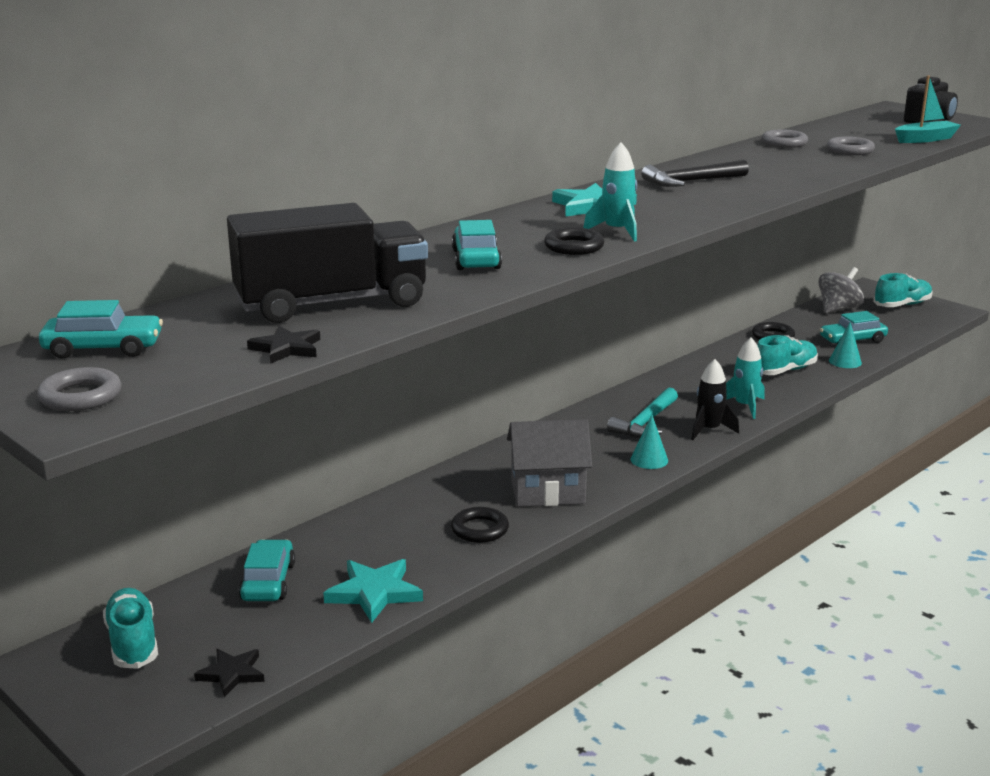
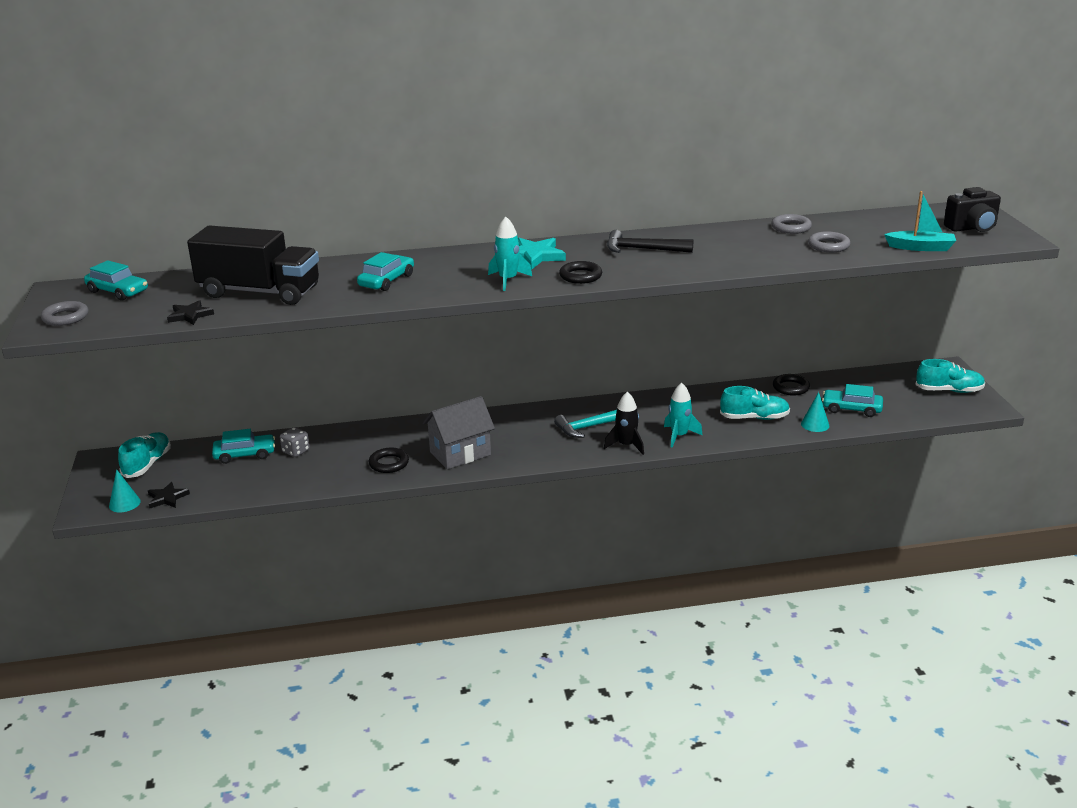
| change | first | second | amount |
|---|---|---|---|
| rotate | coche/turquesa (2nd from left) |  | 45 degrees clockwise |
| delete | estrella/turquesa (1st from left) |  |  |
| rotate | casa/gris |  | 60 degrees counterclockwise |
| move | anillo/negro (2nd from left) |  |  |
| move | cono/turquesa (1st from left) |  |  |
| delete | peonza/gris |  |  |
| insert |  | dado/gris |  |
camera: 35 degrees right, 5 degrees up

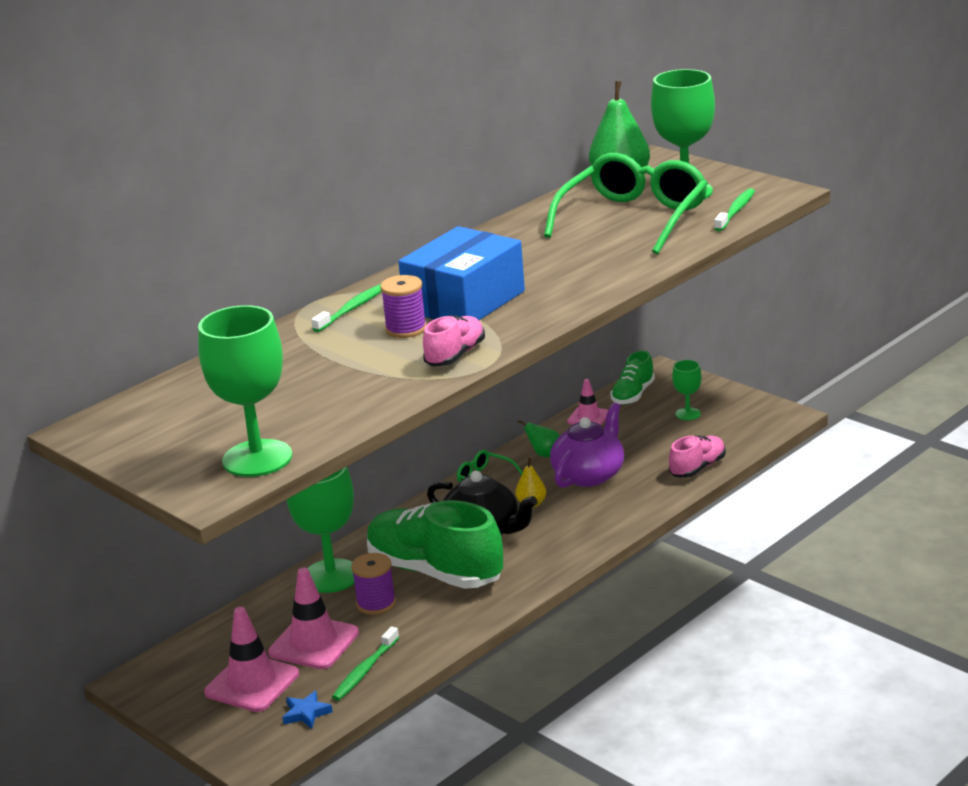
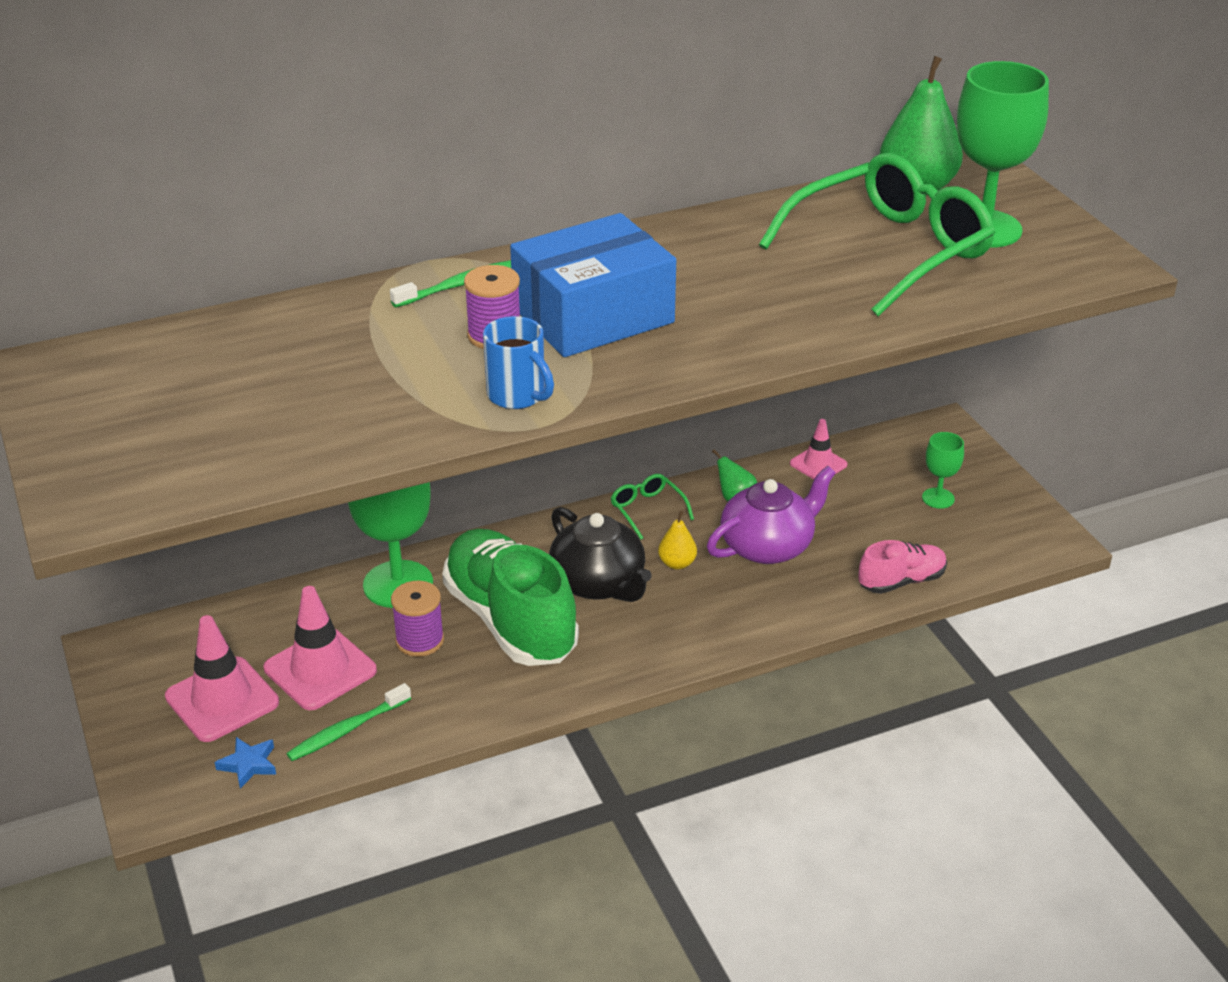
| change | first | second | amount |
|---|---|---|---|
| delete | copa/verde (1st from left) |  |  |
| replace | zapato/rosa (1st from left) | taza/azul |  |
| delete | zapato/verde (2nd from left) |  |  |
| delete | cepillo de dientes/verde (3rd from left) |  |  |
camera: 20 degrees right, 10 degrees up

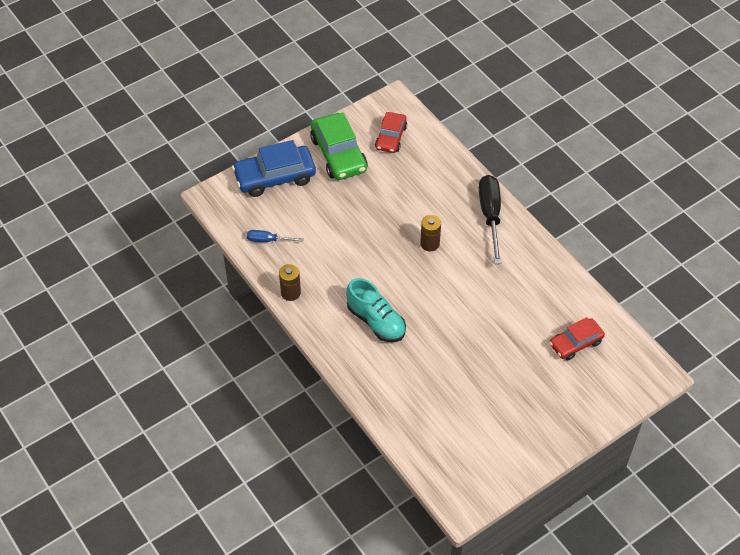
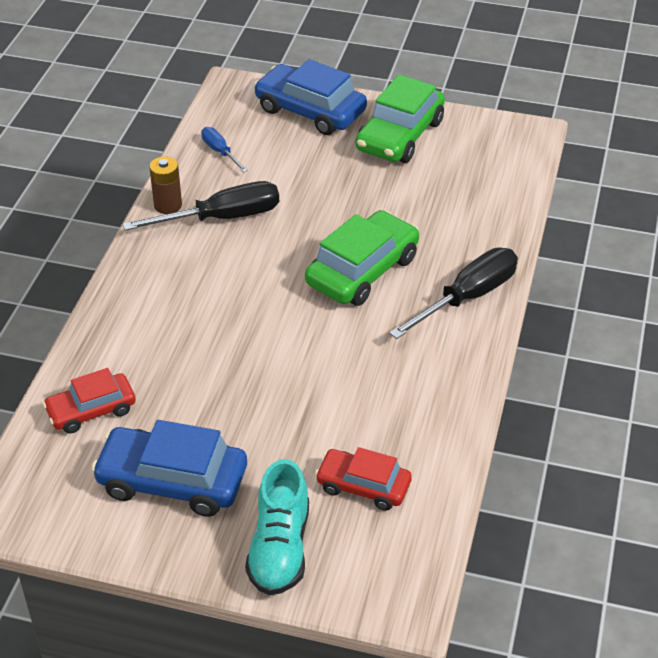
| change | first | second | amount |
|---|---|---|---|
| move | zapato/turquesa |  |  |
| move | coche/rojo (1st from left) |  |  |
| replace | pila/marrón (2nd from left) | coche/verde (1st from left) |  |
| insert |  | coche/azul (1st from left) |  |
| insert |  | destornillador/negro (1st from left) |  |
camera: 50 degrees right, 10 degrees down

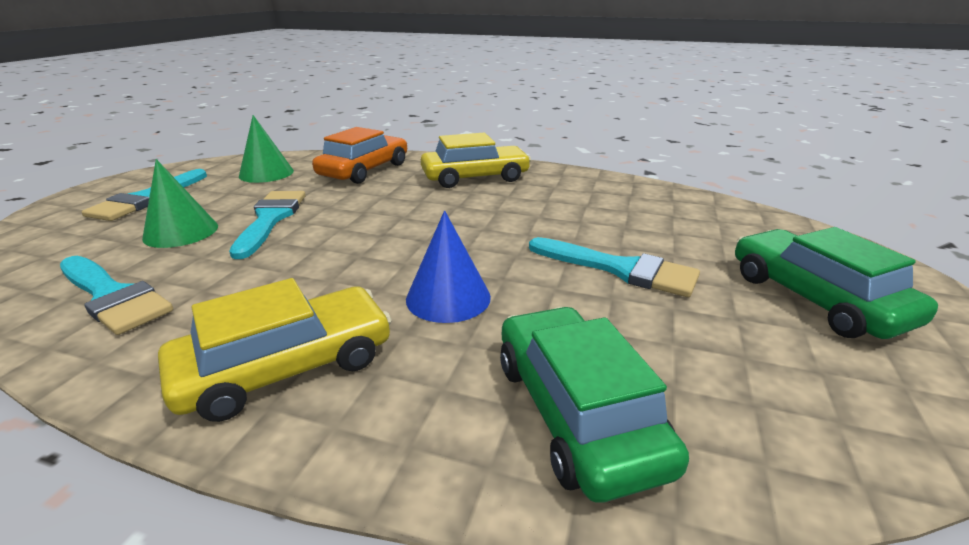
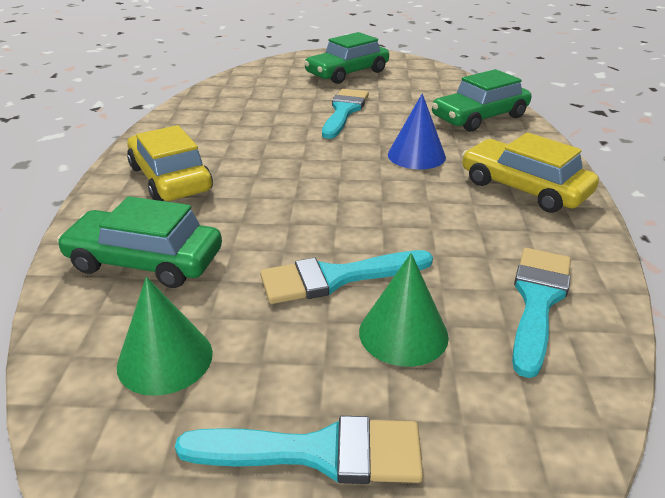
| change | first | second | amount |
|---|---|---|---|
| recolor | coche/naranja | coche/verde (1st from left) |  |
camera: 105 degrees left, 5 degrees up

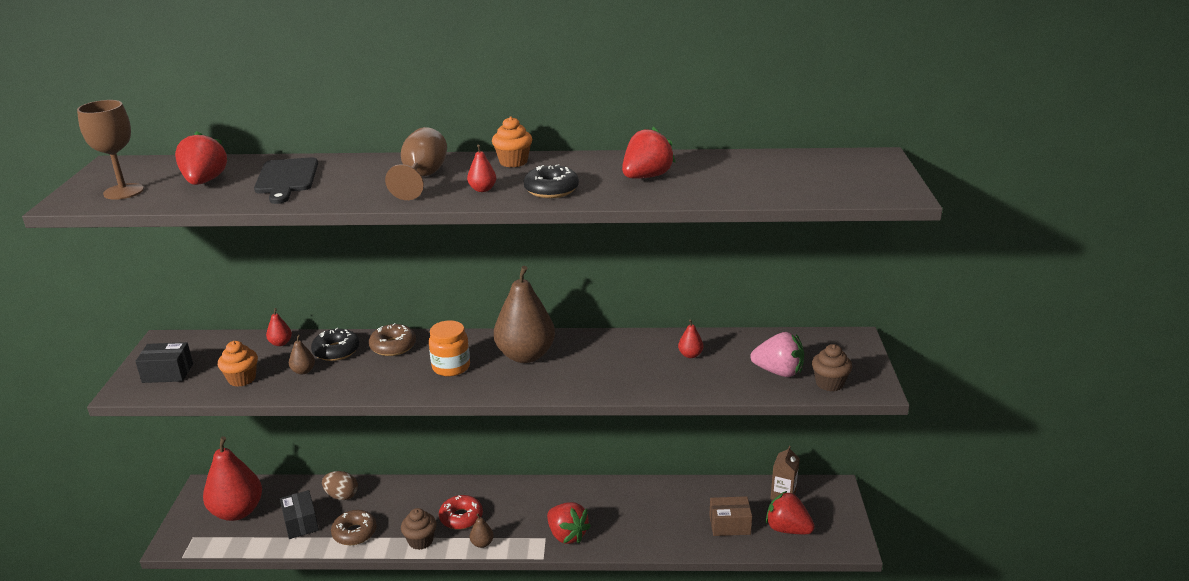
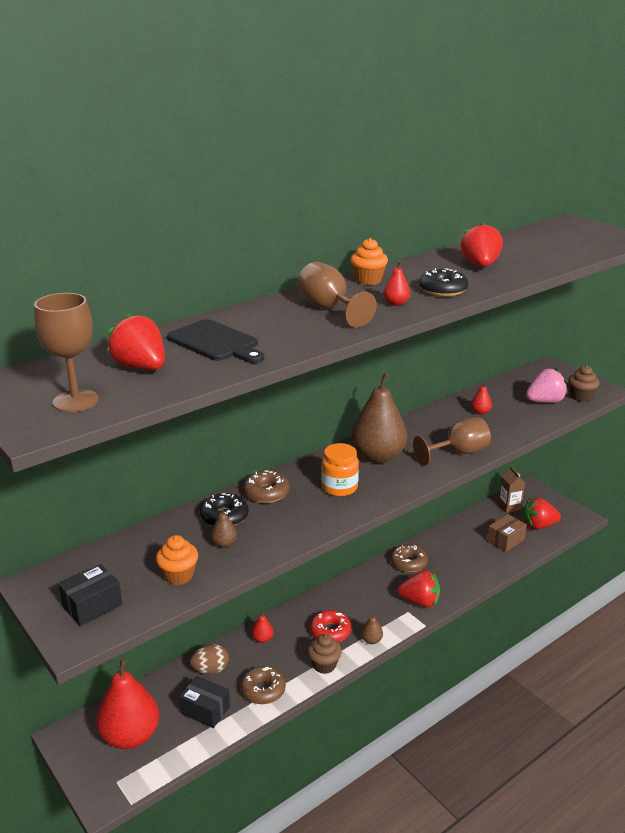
| change | first | second | amount |
|---|---|---|---|
| move | pera/rojo (2nd from left) |  |  |
| insert |  | rosquilla/marrón (3rd from left) |  |
| insert |  | copa/marrón (3rd from left) |  |
camera: 40 degrees left, 0 degrees up

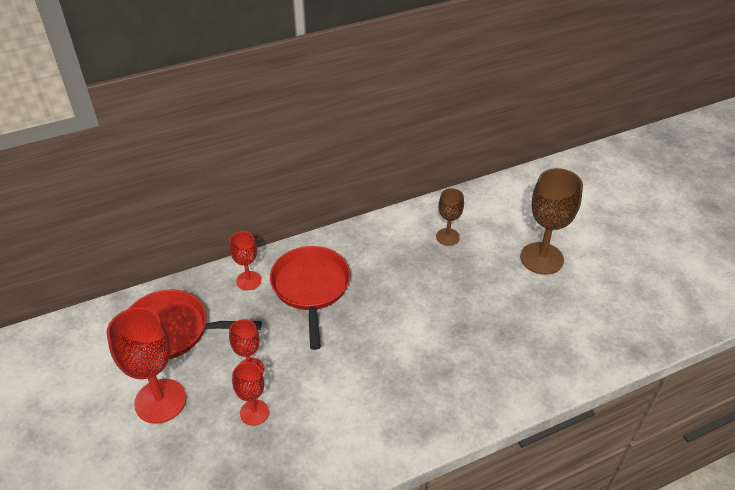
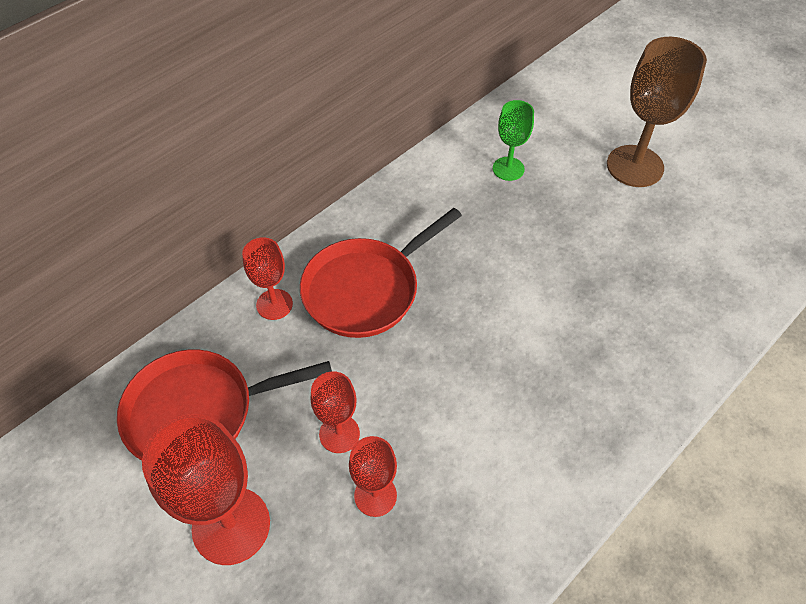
| change | first | second | amount |
|---|---|---|---|
| rotate | sartén/rojo (2nd from left) |  | 105 degrees counterclockwise |
| recolor | copa/marrón (1st from left) | copa/verde |  |
camera: 20 degrees left, 10 degrees up

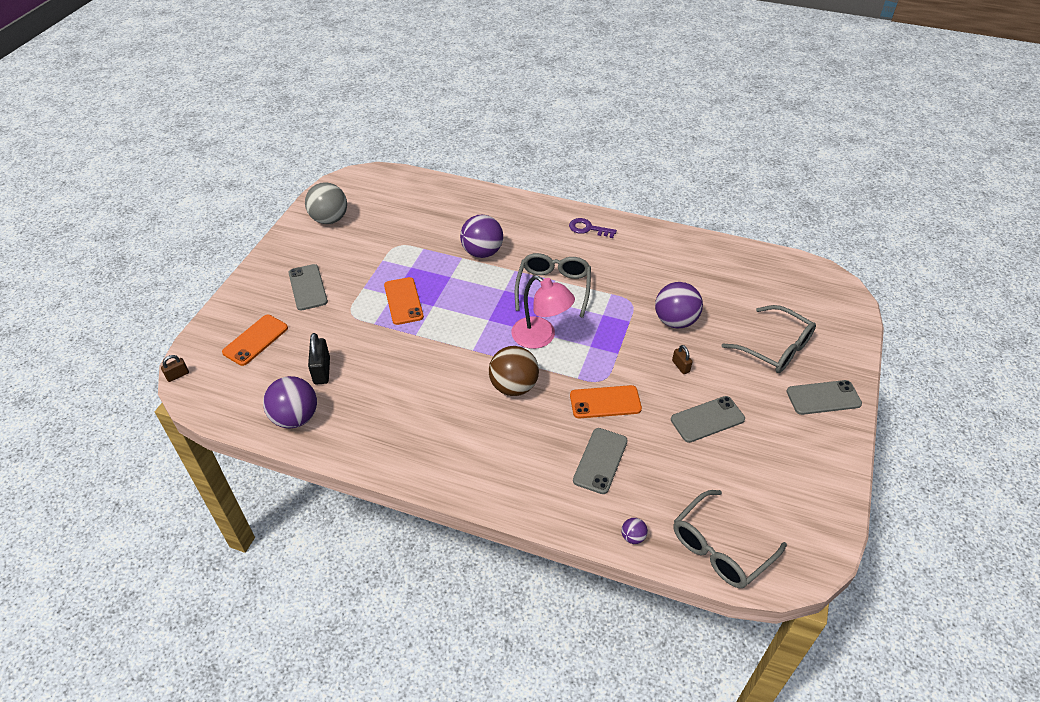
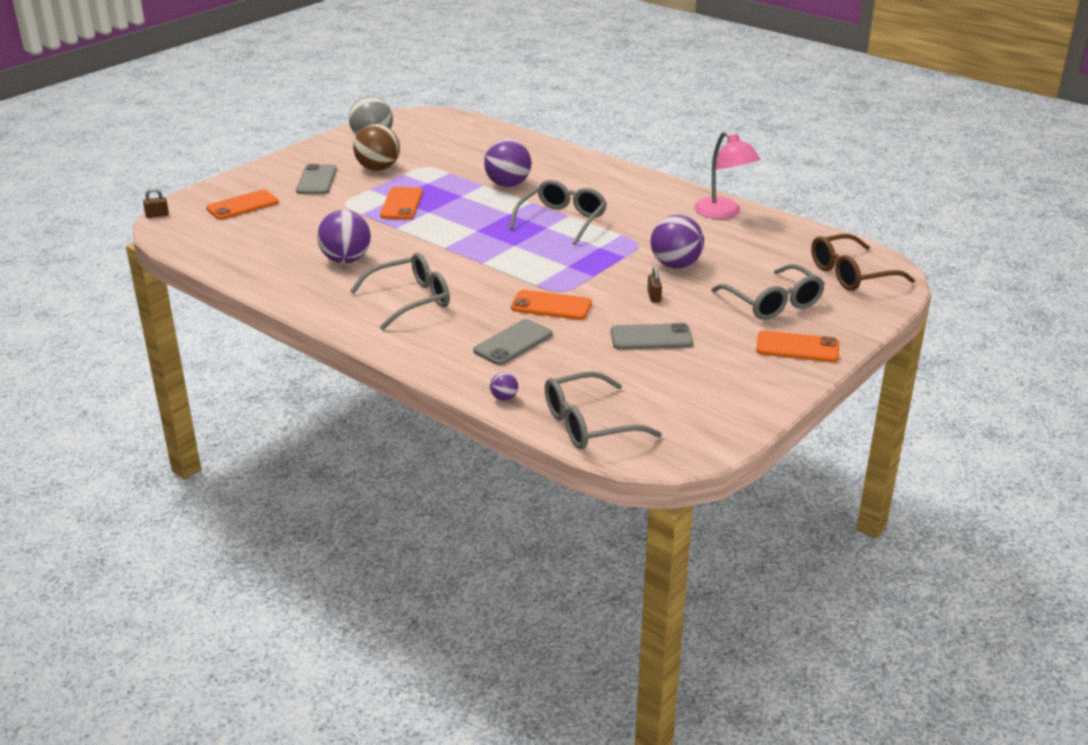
| change | first | second | amount |
|---|---|---|---|
| move | pelota/morado (1st from left) |  |  |
| delete | candado/negro |  |  |
| move | pelota/marrón |  |  |
| move | lámpara/rosa |  |  |
| delete | llave/morado |  |  |
| recolor | móvil/gris (4th from left) | móvil/naranja (4th from left) |  |
| insert |  | gafas/gris (1st from left) |  |
| insert |  | gafas/marrón |  |
camera: 20 degrees right, 15 degrees down

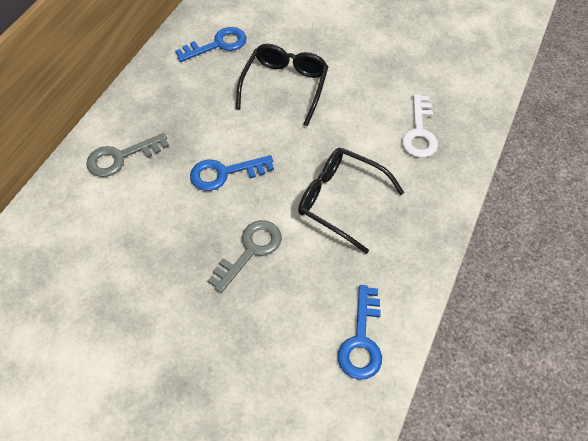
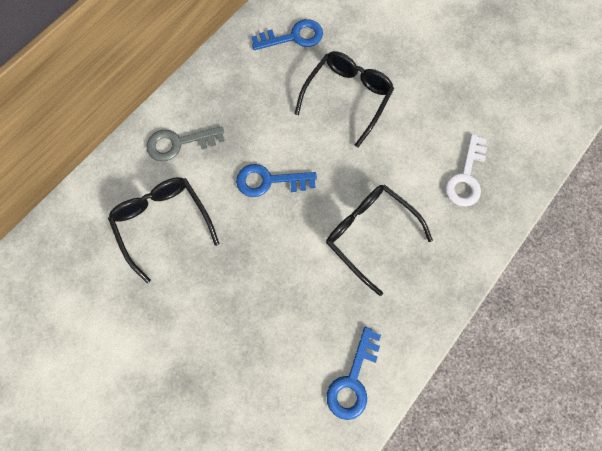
| change | first | second | amount |
|---|---|---|---|
| delete | llave/gris (2nd from left) |  |  |
| insert |  | gafas/negro (1st from left) |  |
camera: 15 degrees right, 15 degrees up

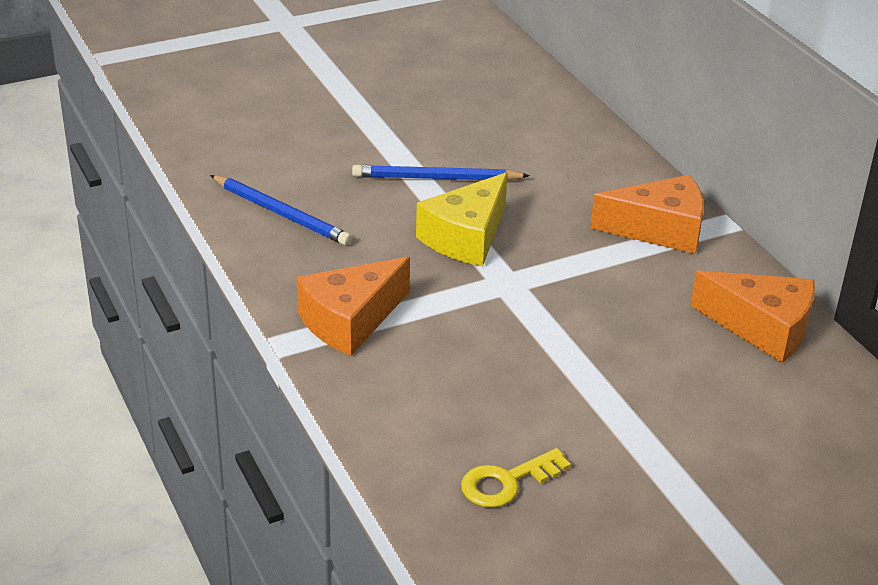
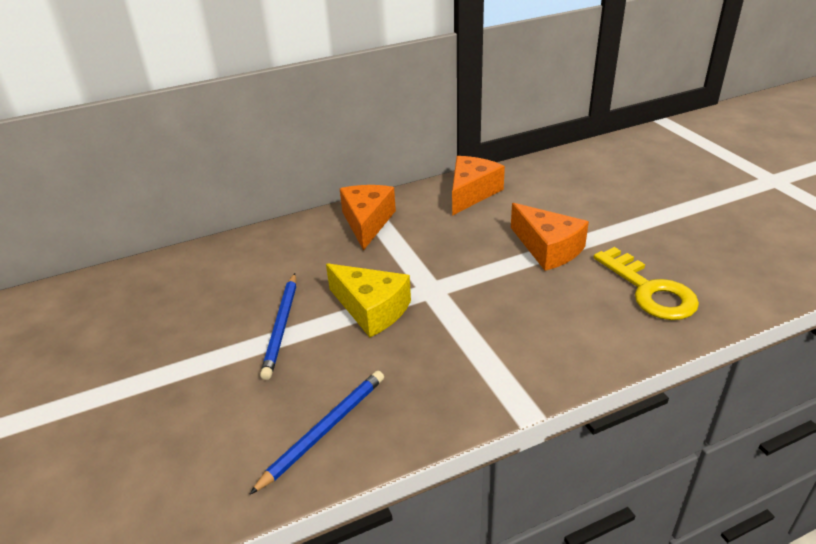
| change | first | second | amount |
|---|---|---|---|
| move | queso/naranja (1st from left in the first image) | queso/naranja (3rd from left) |  |
| resize | llave/amarillo |  | x1.57 |
camera: 85 degrees left, 0 degrees up

